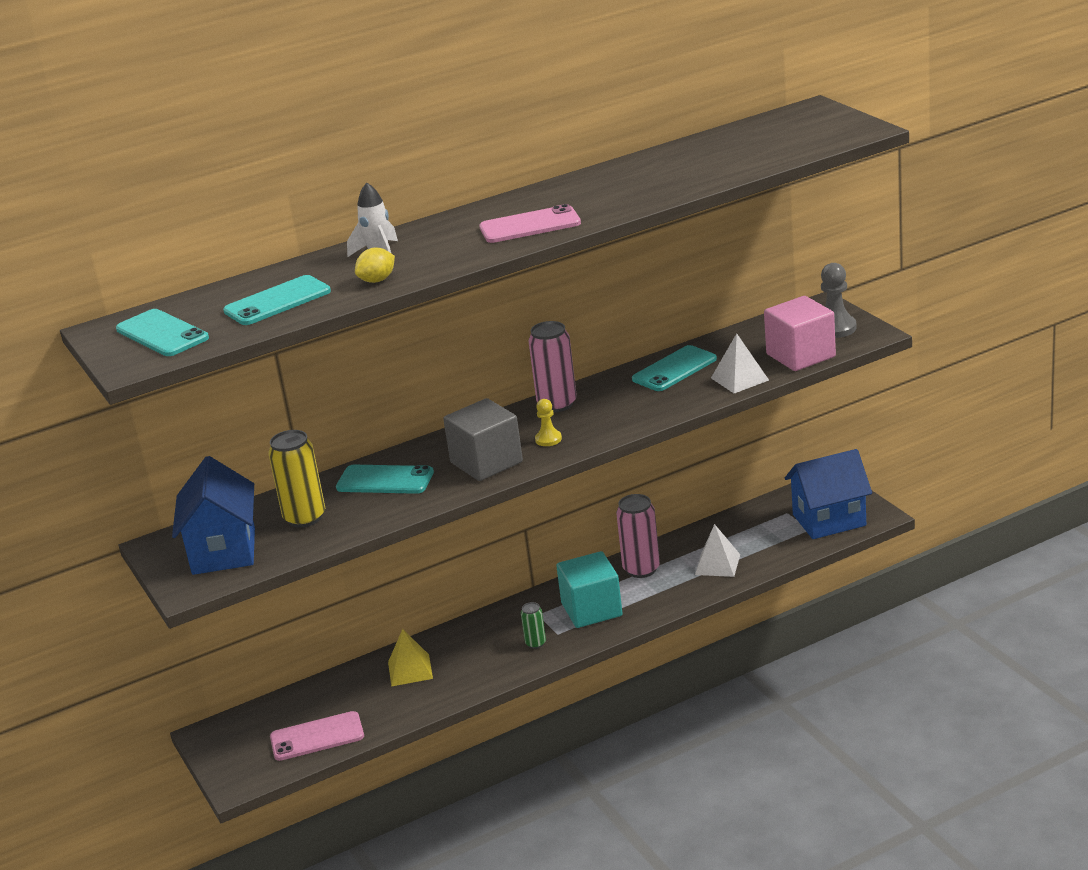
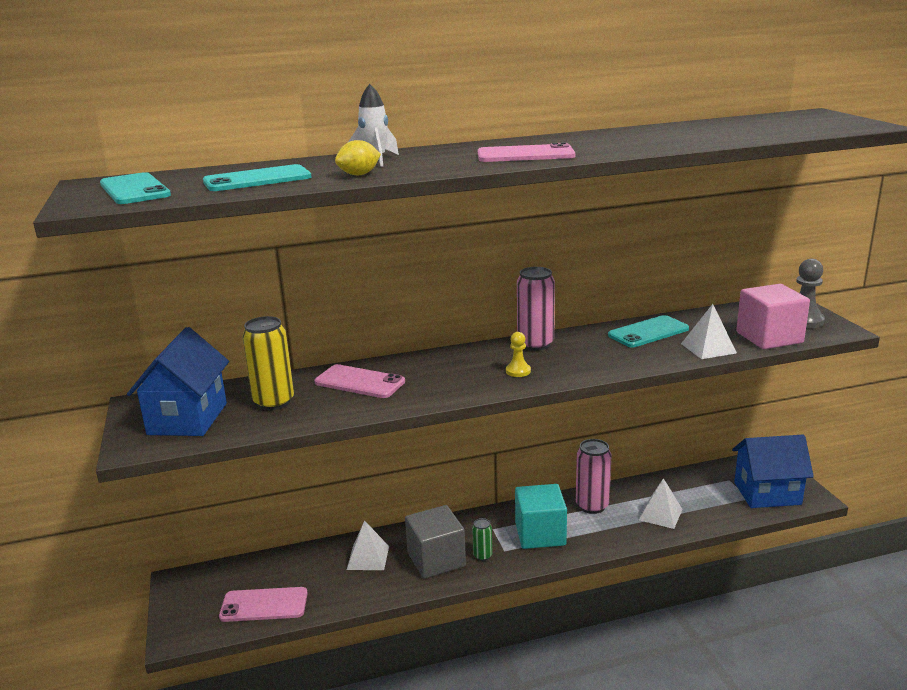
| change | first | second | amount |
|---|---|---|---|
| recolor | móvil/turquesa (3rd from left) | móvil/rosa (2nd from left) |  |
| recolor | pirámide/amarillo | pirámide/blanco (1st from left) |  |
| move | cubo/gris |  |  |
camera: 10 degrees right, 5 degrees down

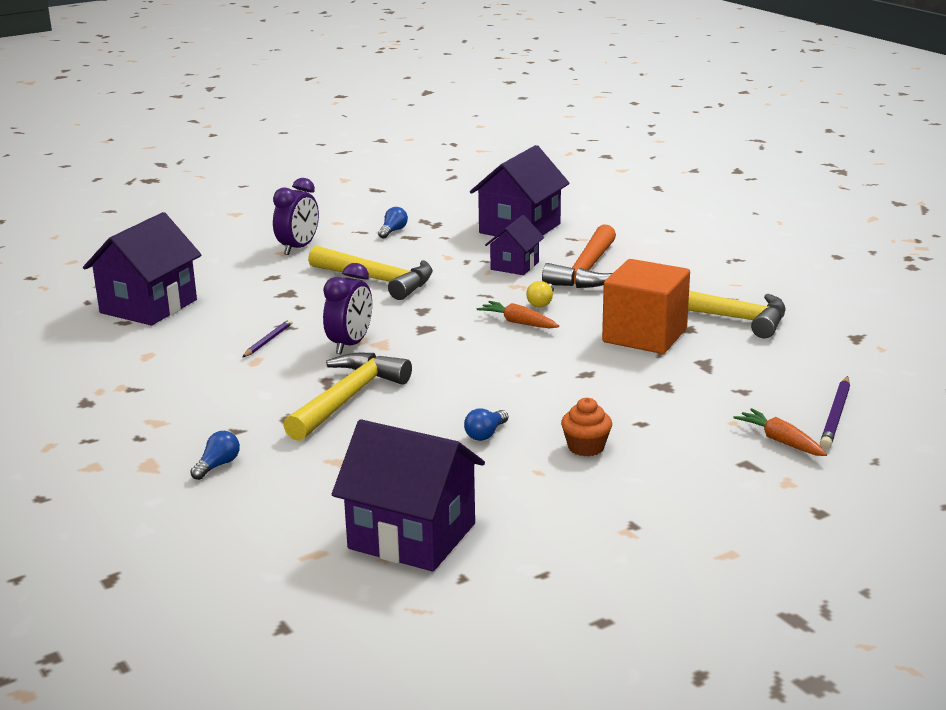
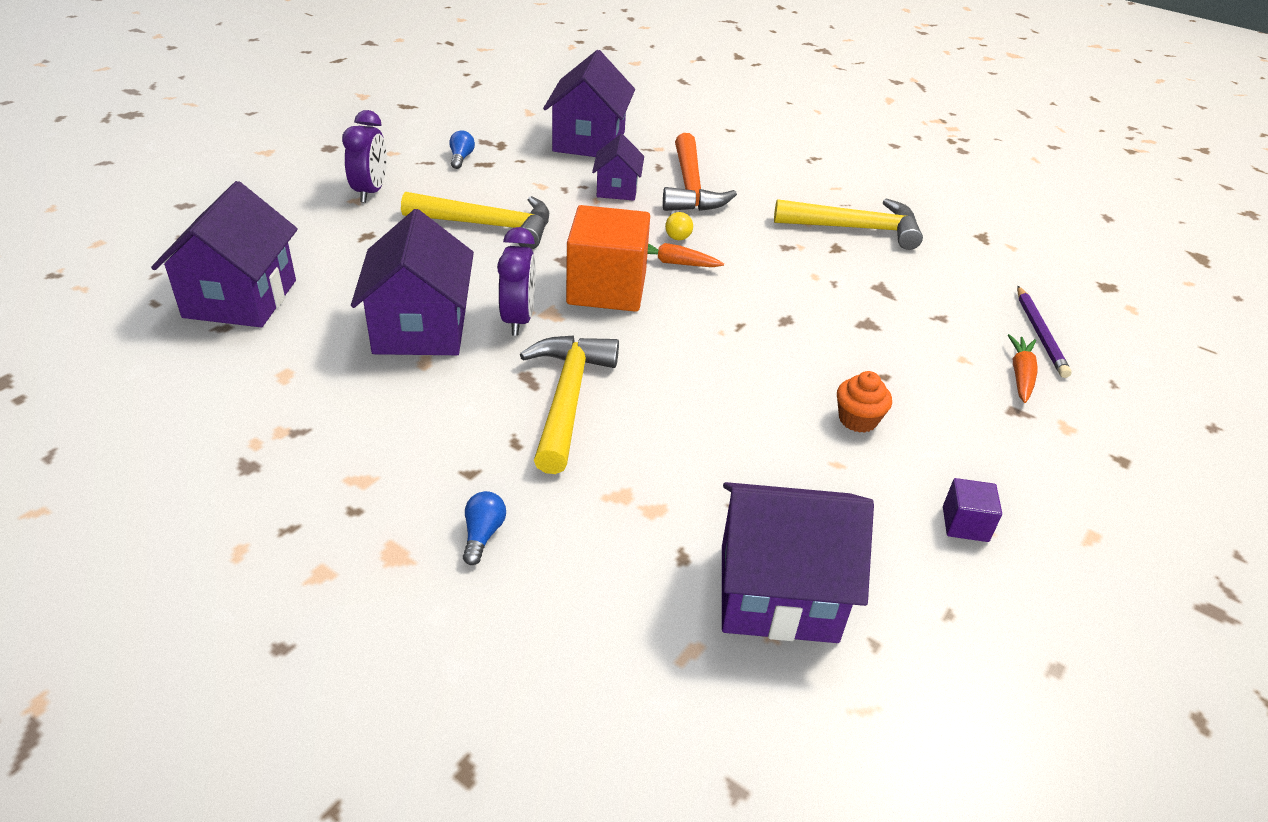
| change | first | second | amount |
|---|---|---|---|
| replace | lápiz/morado (1st from left) | casa/morado (2nd from left) |  |
| delete | bombilla/azul (3rd from left) |  |  |
| move | cubo/naranja |  |  |
| rotate | zanahoria/naranja (2nd from left) |  | 75 degrees clockwise |
| insert |  | cubo/morado |  |
camera: 25 degrees left, 15 degrees up

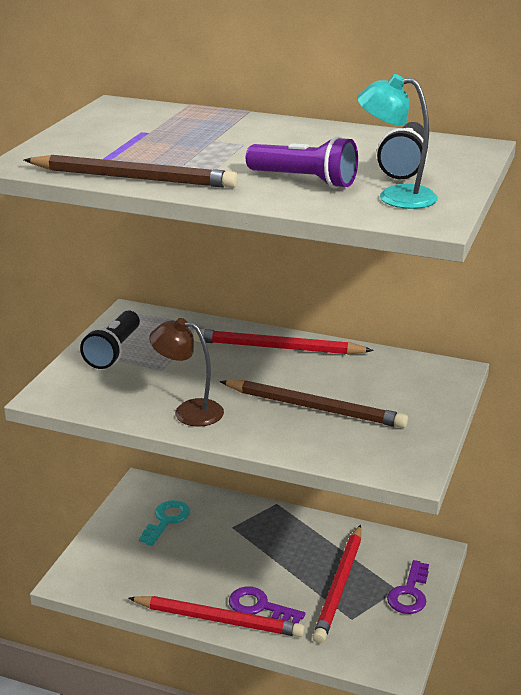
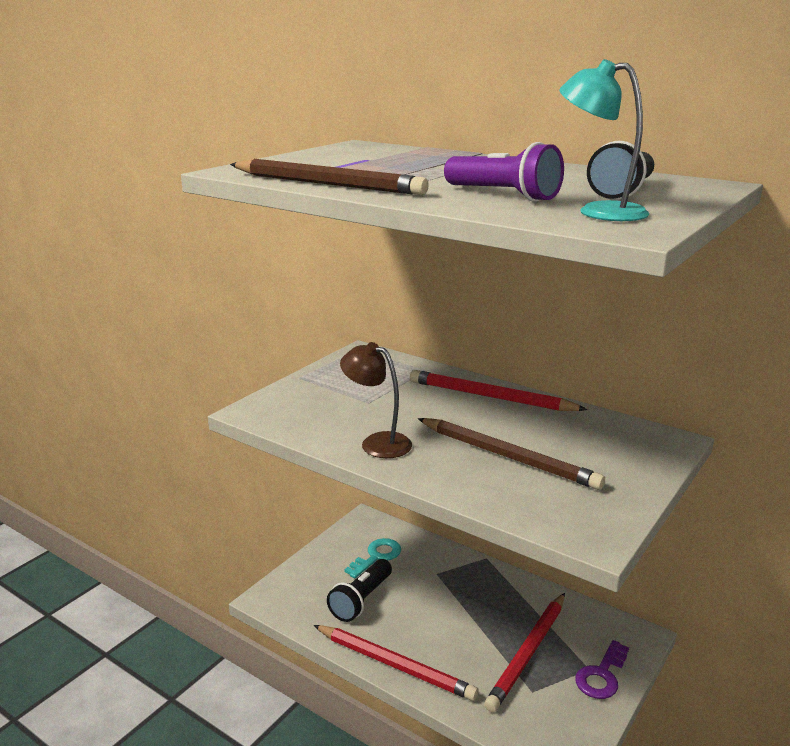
| change | first | second | amount |
|---|---|---|---|
| move | lámpara de mano/negro (1st from left) |  |  |
| delete | llave/morado (1st from left) |  |  |
camera: 15 degrees right, 5 degrees down

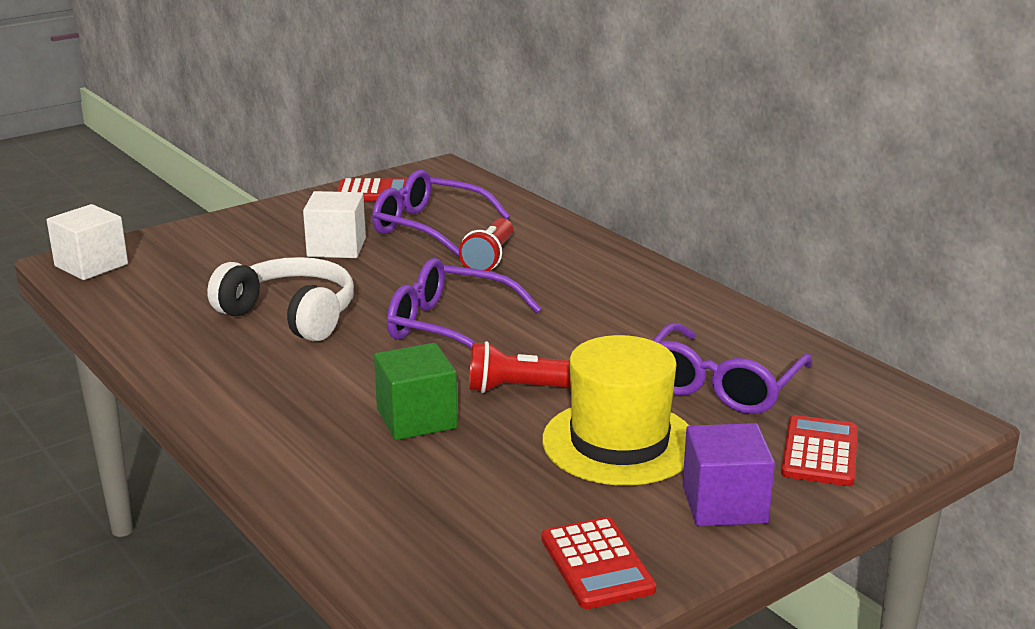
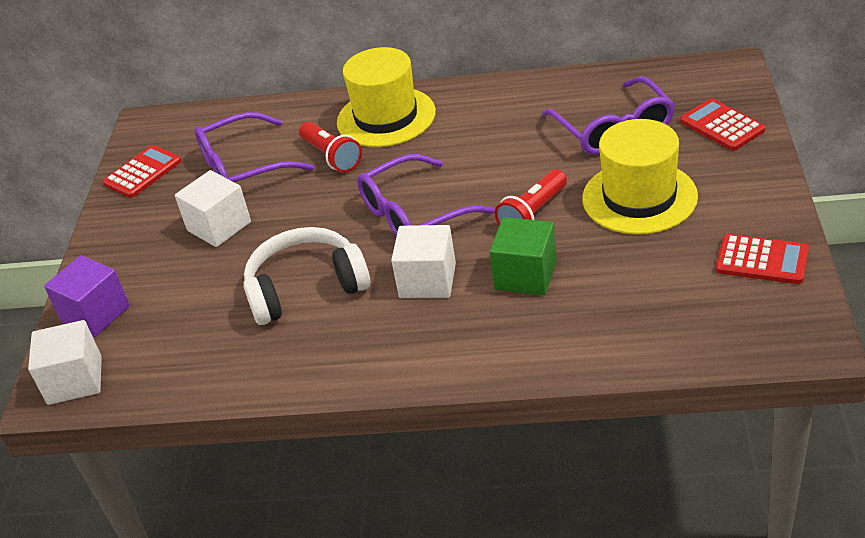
| change | first | second | amount |
|---|---|---|---|
| move | cubo/morado |  |  |
| insert |  | sombrero/amarillo (1st from left) |  |
| insert |  | cubo/blanco (3rd from left) |  |
camera: 45 degrees left, 15 degrees up

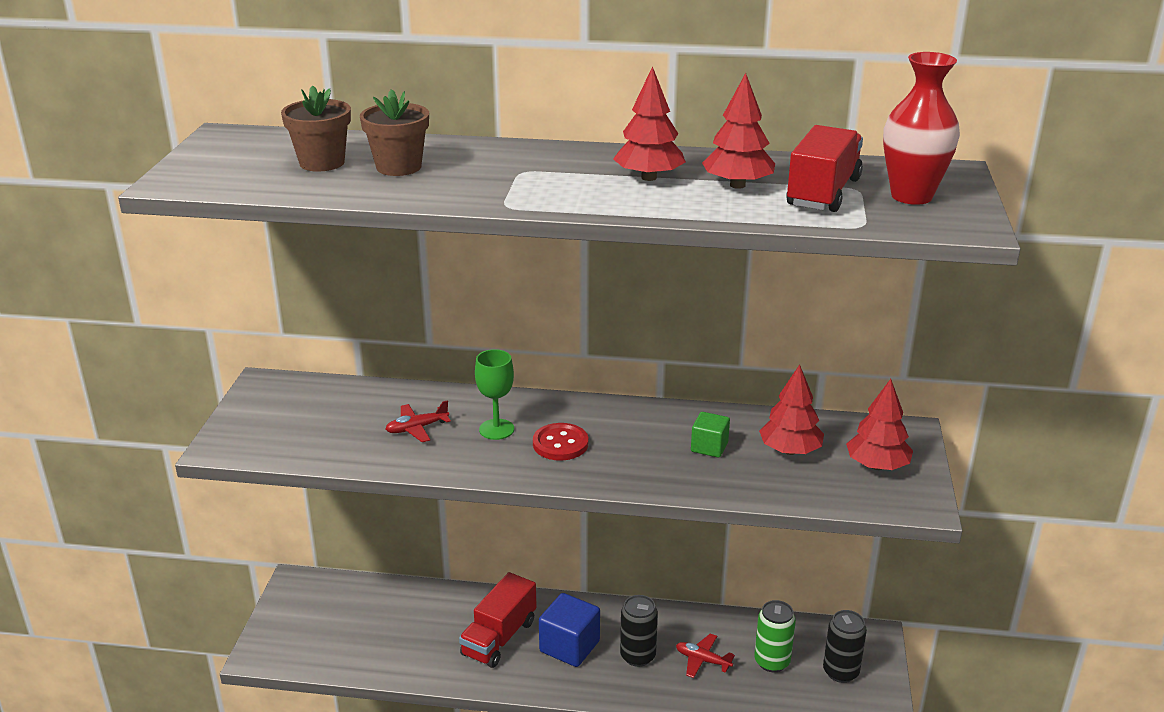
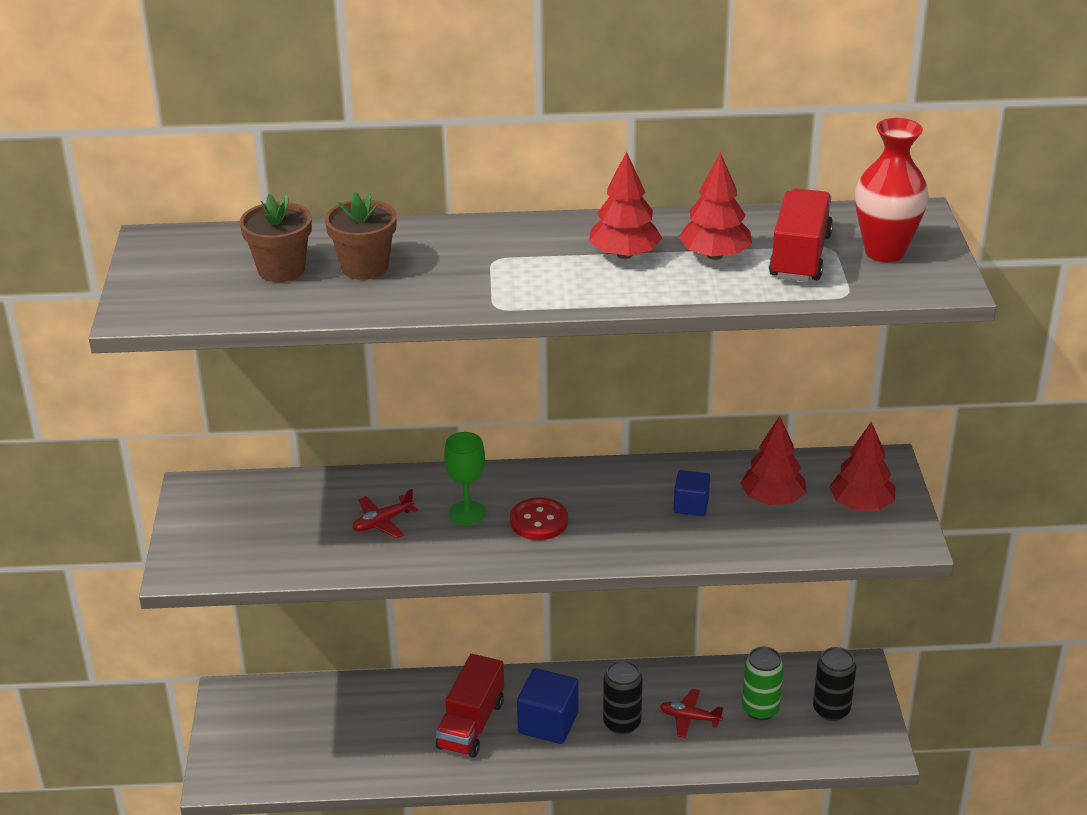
| change | first | second | amount |
|---|---|---|---|
| recolor | cubo/verde | cubo/azul (2nd from left) |  |
camera: 10 degrees left, 5 degrees up

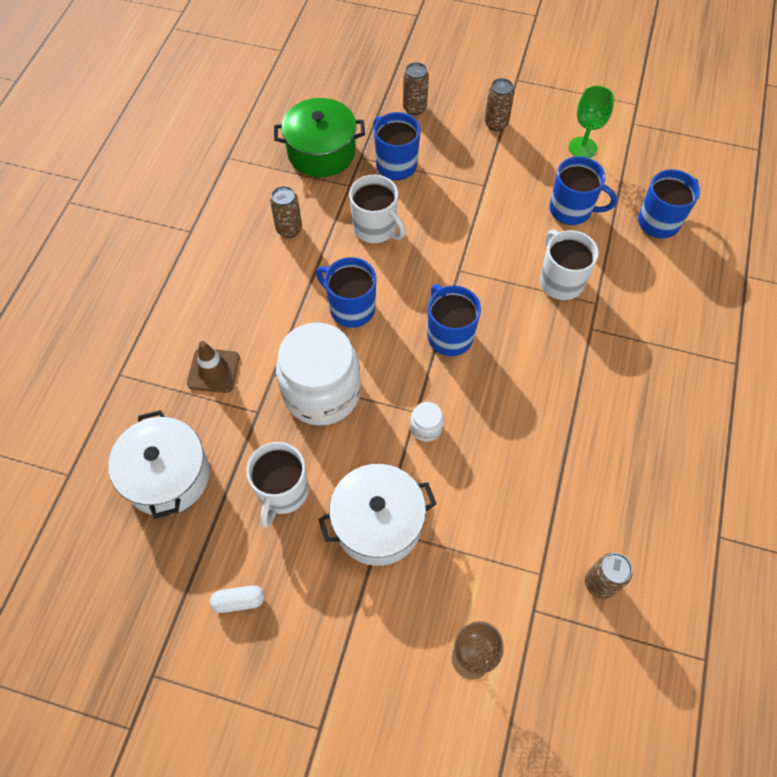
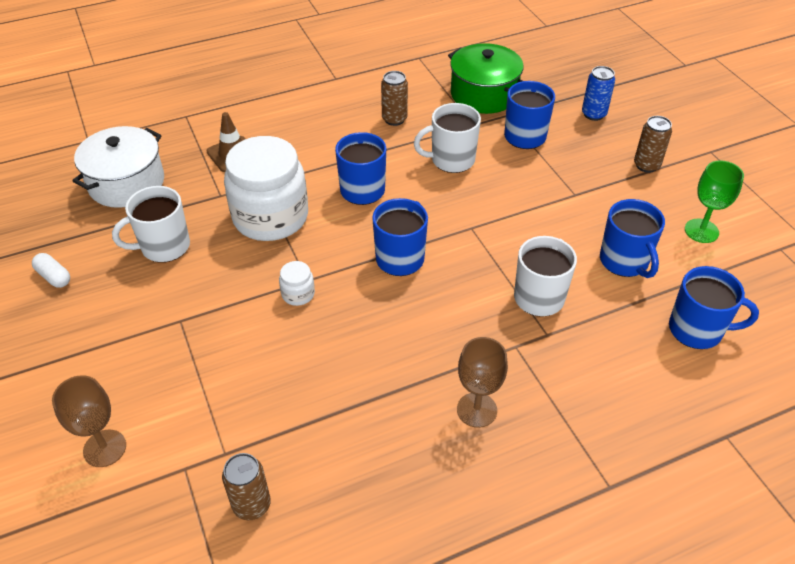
| change | first | second | amount |
|---|---|---|---|
| delete | olla/blanco (2nd from left) |  |  |
| rotate | taza/blanco (2nd from left) |  | 75 degrees clockwise |
| recolor | lata/marrón (2nd from left) | lata/azul |  |
| insert |  | copa/marrón (2nd from left) |  |
camera: 50 degrees right, 15 degrees down

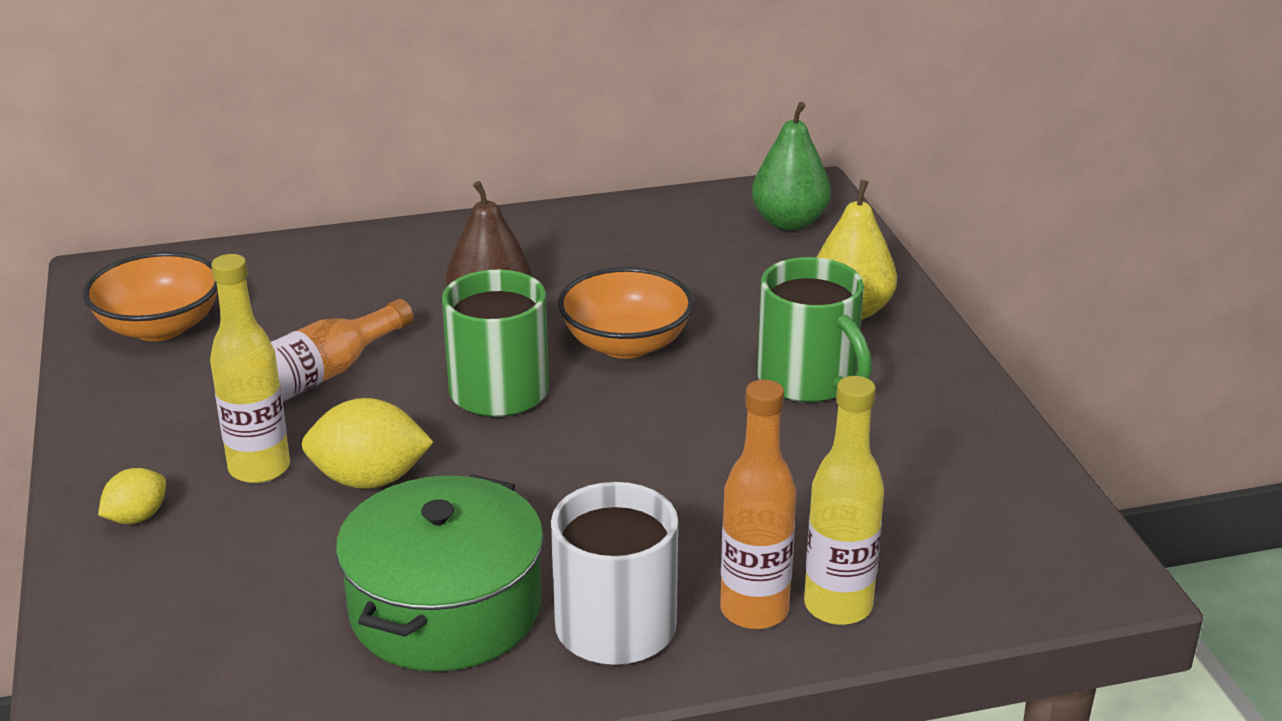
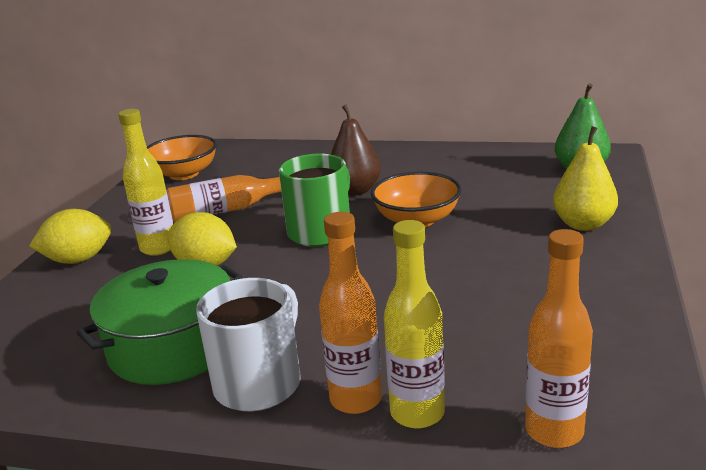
| change | first | second | amount |
|---|---|---|---|
| resize | limón/amarillo (1st from left) |  | x1.71 |
| delete | taza/verde (2nd from left) |  |  |
| insert |  | botella/naranja (3rd from left) |  |
camera: 30 degrees right, 5 degrees down

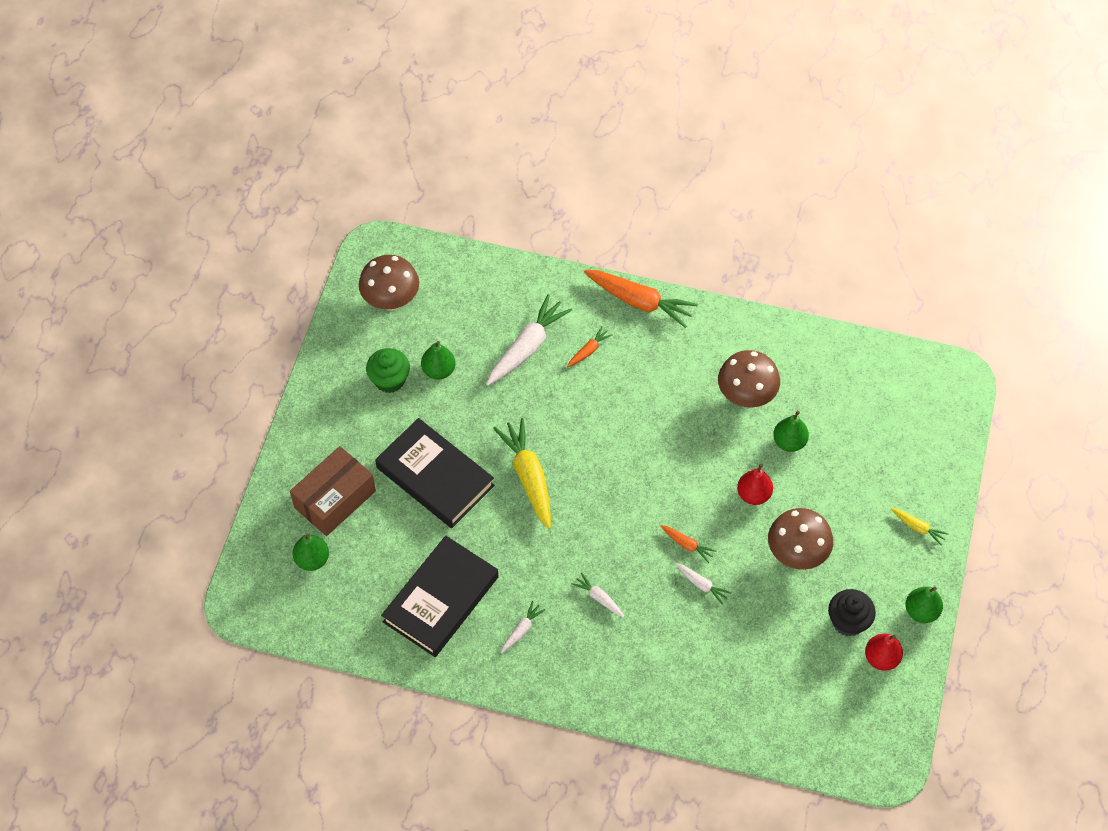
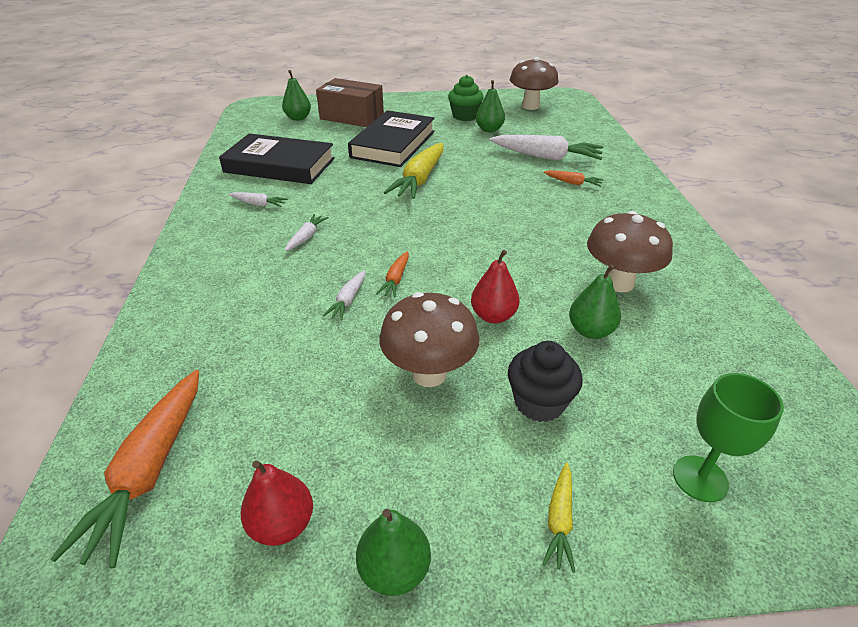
| change | first | second | amount |
|---|---|---|---|
| rotate | zanahoria/amarillo (1st from left) |  | 150 degrees clockwise |
| move | zanahoria/naranja (2nd from left in the first image) | zanahoria/naranja (1st from left) |  |
| move | magdalena/negro |  |  |
| insert |  | copa/verde |  |
camera: 70 degrees right, 20 degrees down

